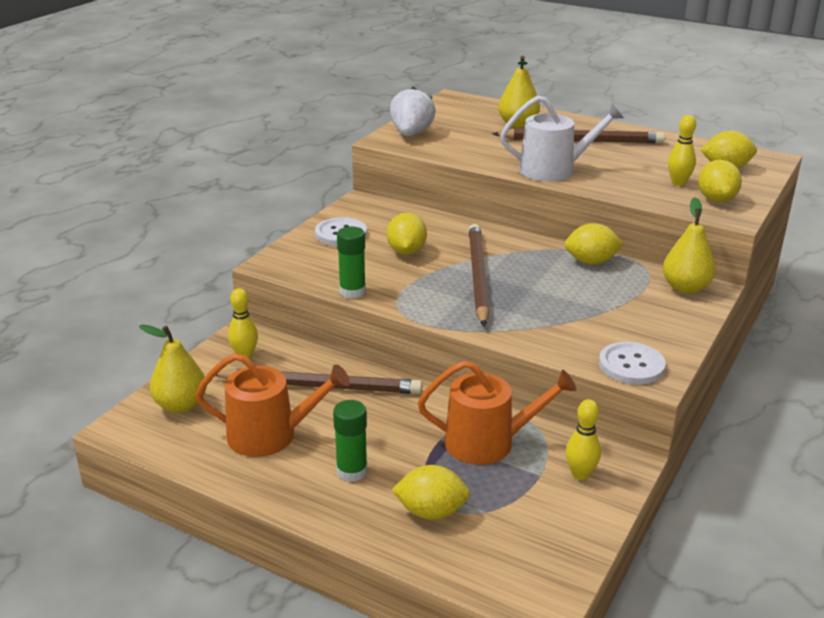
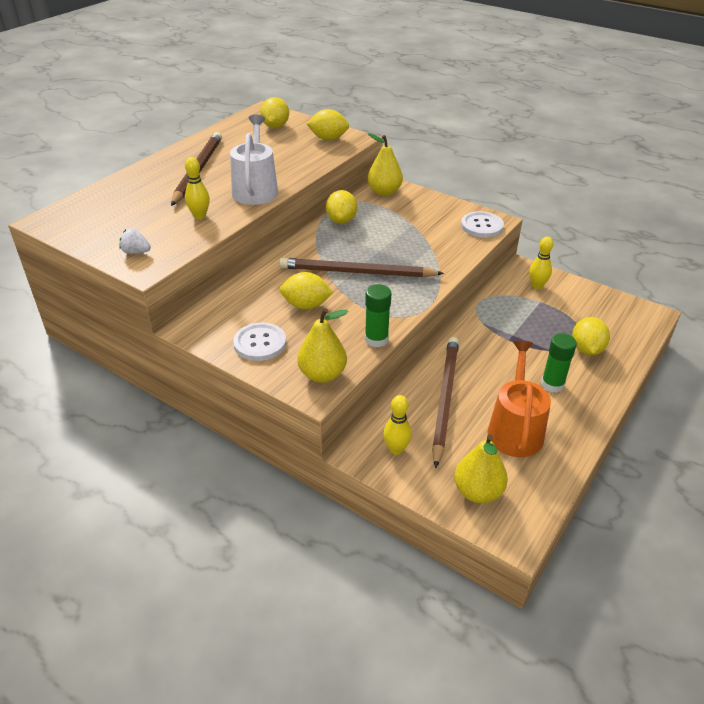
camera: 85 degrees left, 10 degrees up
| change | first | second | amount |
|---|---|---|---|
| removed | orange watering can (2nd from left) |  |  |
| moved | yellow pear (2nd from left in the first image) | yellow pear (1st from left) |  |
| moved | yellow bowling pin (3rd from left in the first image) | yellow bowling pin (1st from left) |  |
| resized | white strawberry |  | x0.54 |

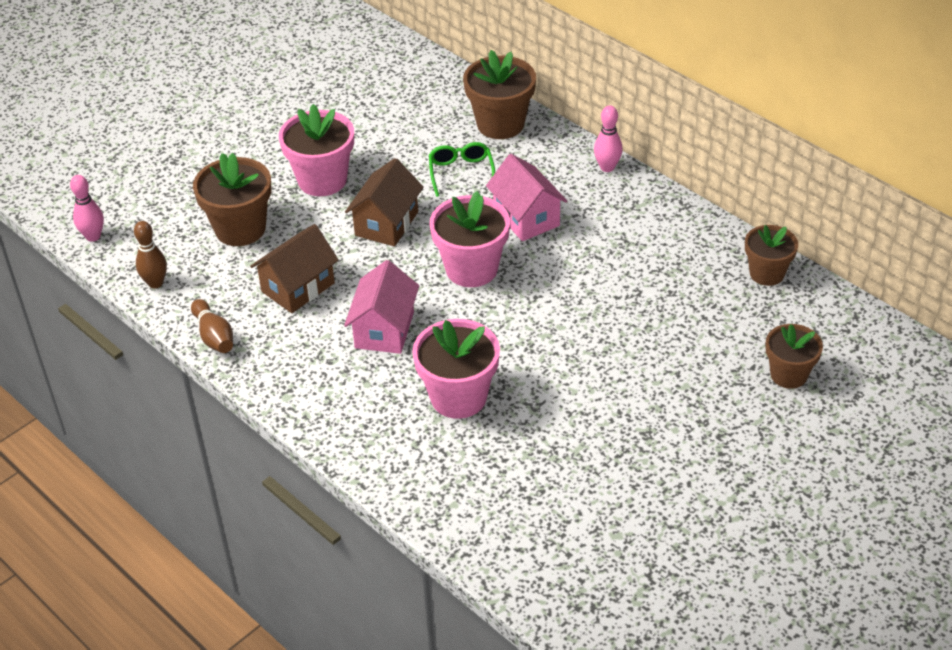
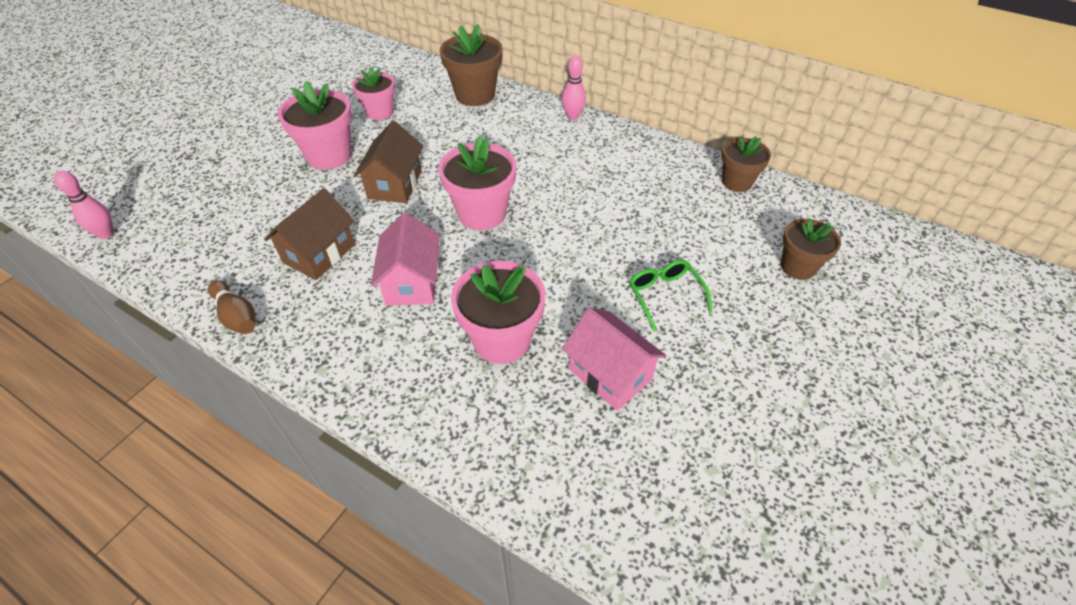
camera: 15 degrees left, 5 degrees up
| change | first | second | amount |
|---|---|---|---|
| removed | brown bowling pin (1st from left) |  |  |
| removed | brown flower pot (1st from left) |  |  |
| added |  | pink flower pot (2nd from left) |  |
| moved | green glasses |  |  |
| moved | pink house (2nd from left) |  |  |

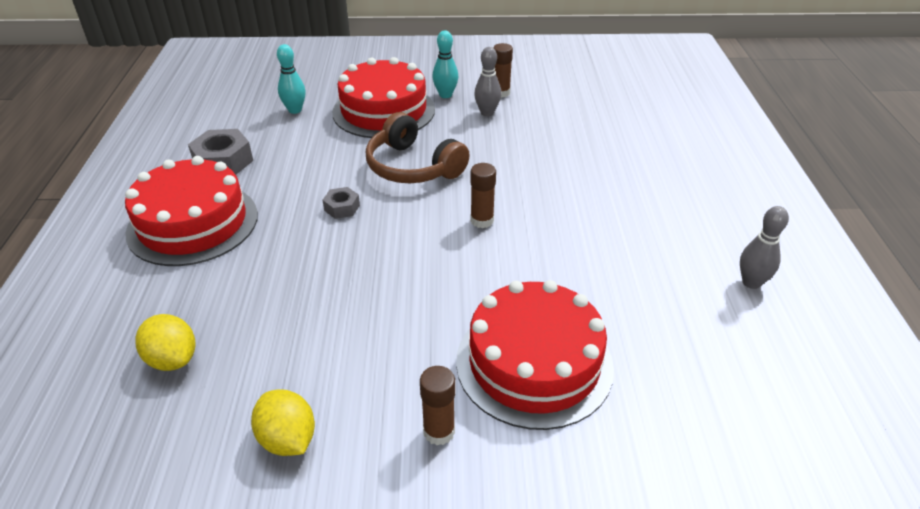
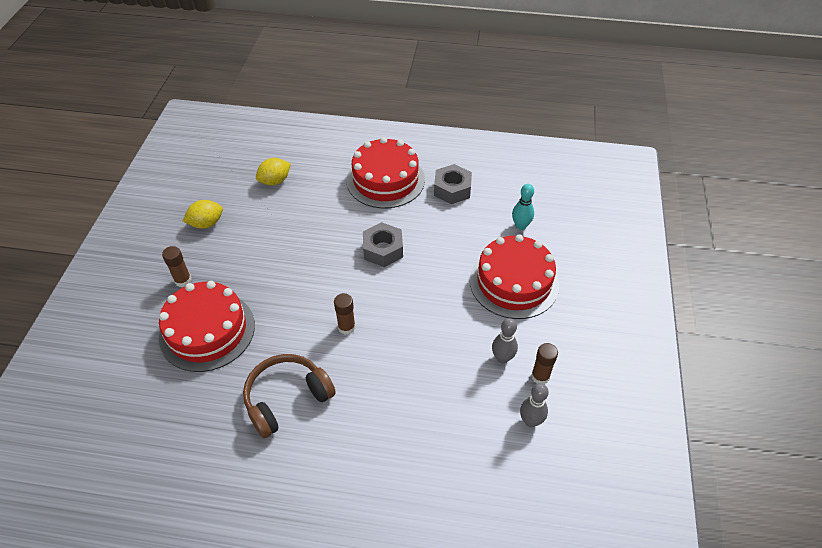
camera: 100 degrees right, 10 degrees up
| change | first | second | amount |
|---|---|---|---|
| removed | turquoise bowling pin (2nd from left) |  |  |
| moved | brown headphones |  |  |
| moved | grey bowling pin (2nd from left) |  |  |
| resized | grey nut (2nd from left in the first image) | grey nut (1st from left) | x1.79 |

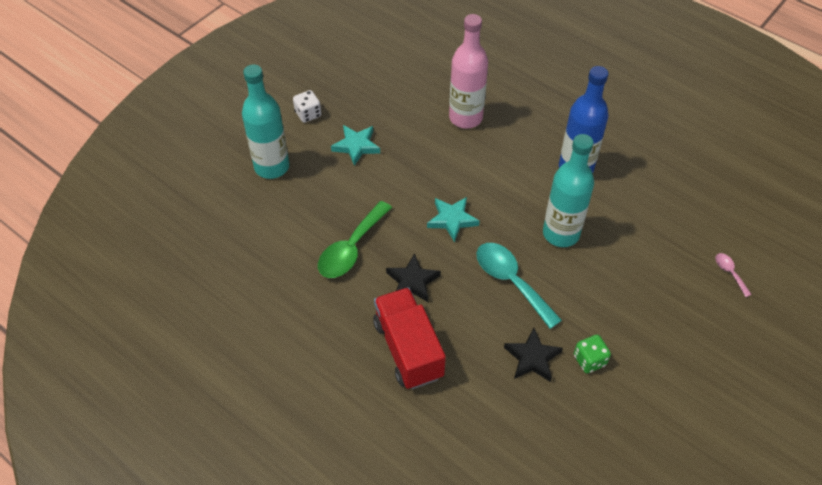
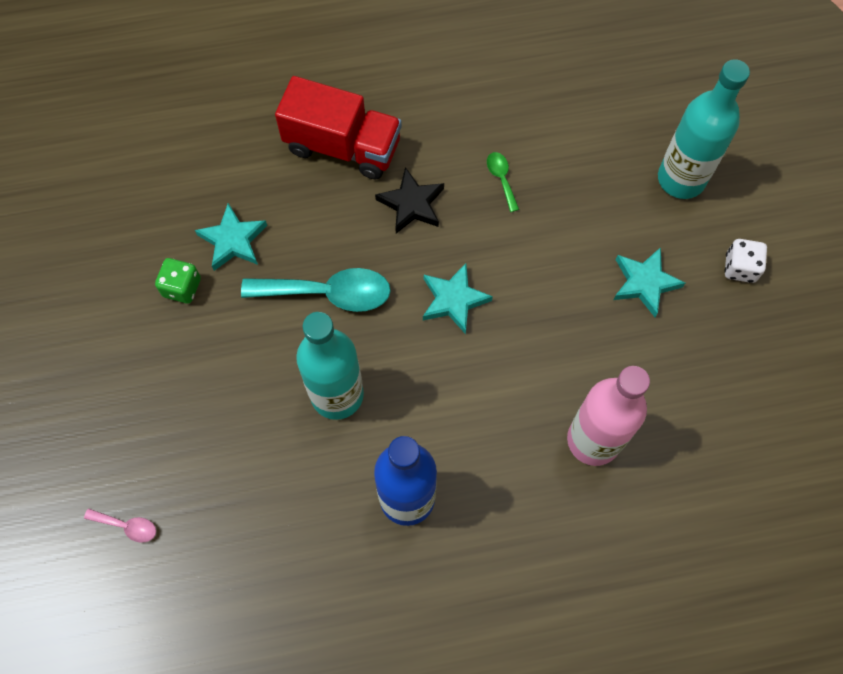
camera: 130 degrees right, 15 degrees up
| change | first | second | amount |
|---|---|---|---|
| recoloured | black star (2nd from left) | turquoise star (1st from left) |  |
| resized | green spoon |  | x0.47 |

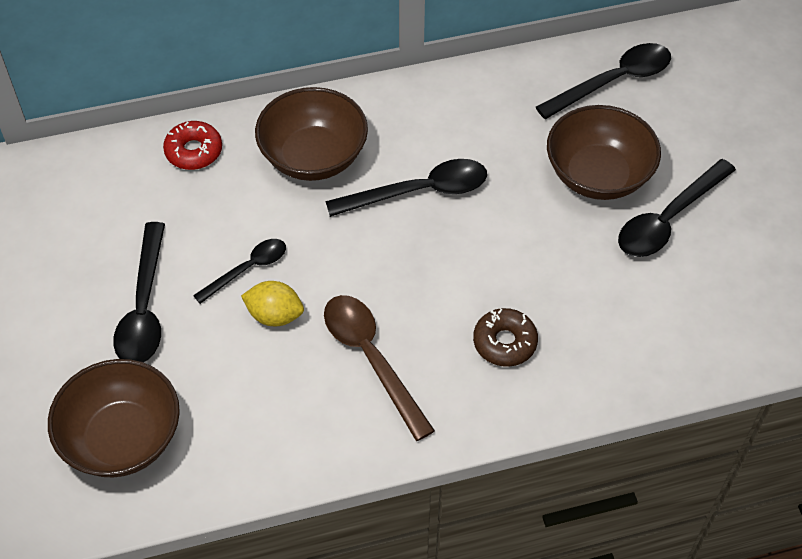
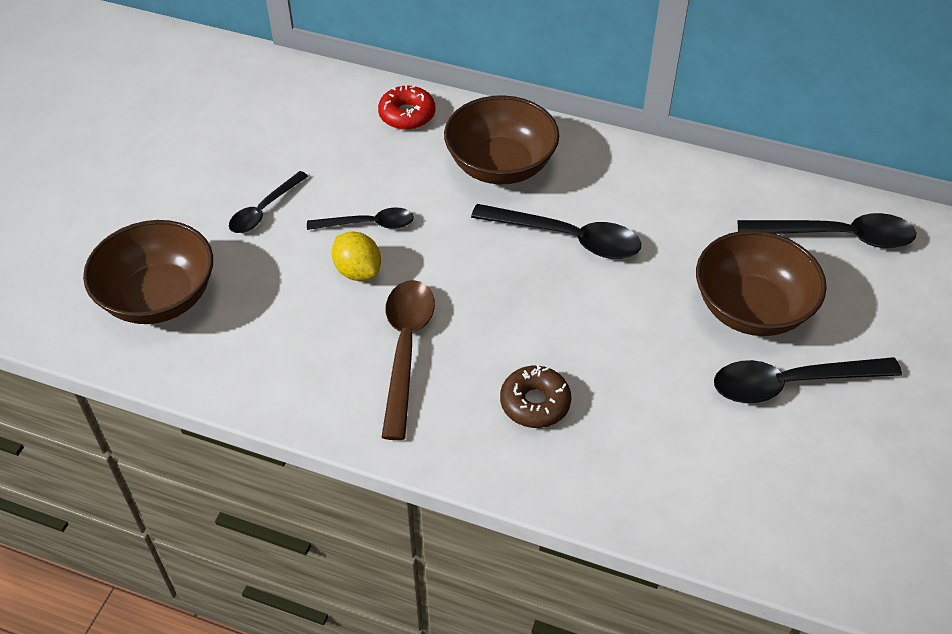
camera: 35 degrees right, 5 degrees down
| change | first | second | amount |
|---|---|---|---|
| resized | black spoon (1st from left) |  | x0.62 |

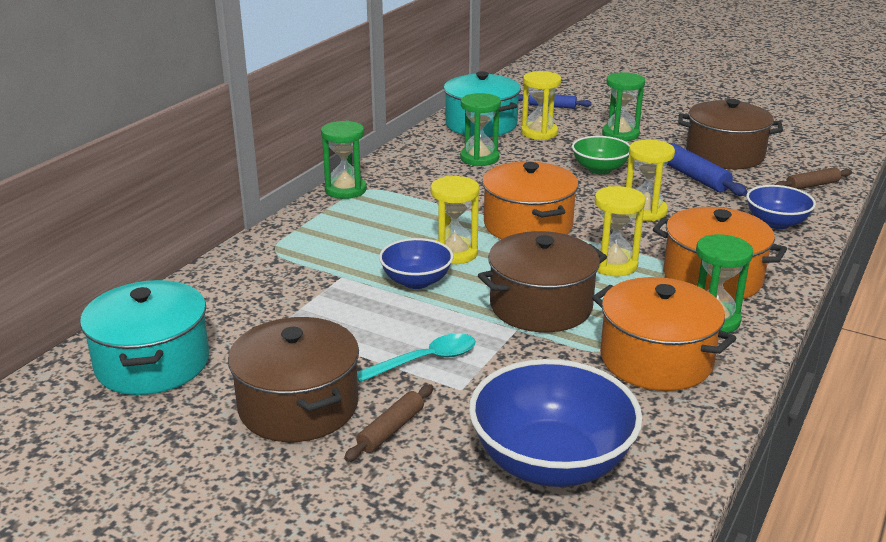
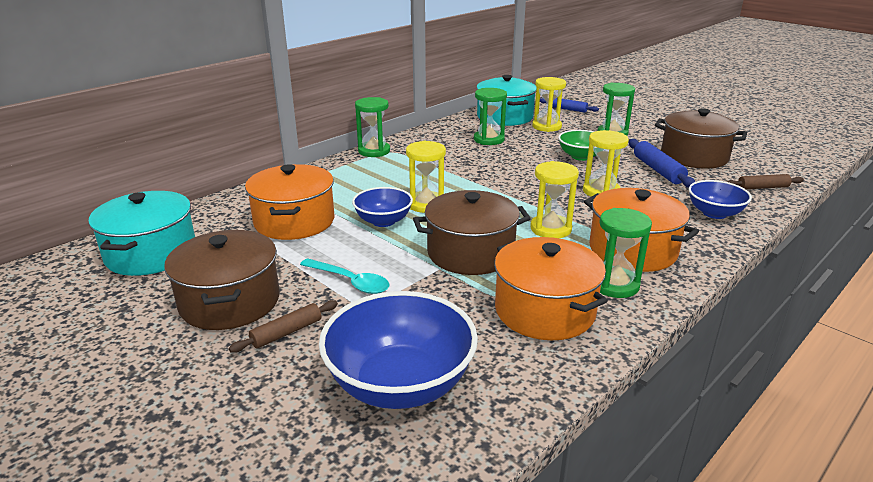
camera: 15 degrees right, 0 degrees up
| change | first | second | amount |
|---|---|---|---|
| moved | orange pot (1st from left) |  |  |
| turned | turquoise spoon |  | 45 degrees clockwise |

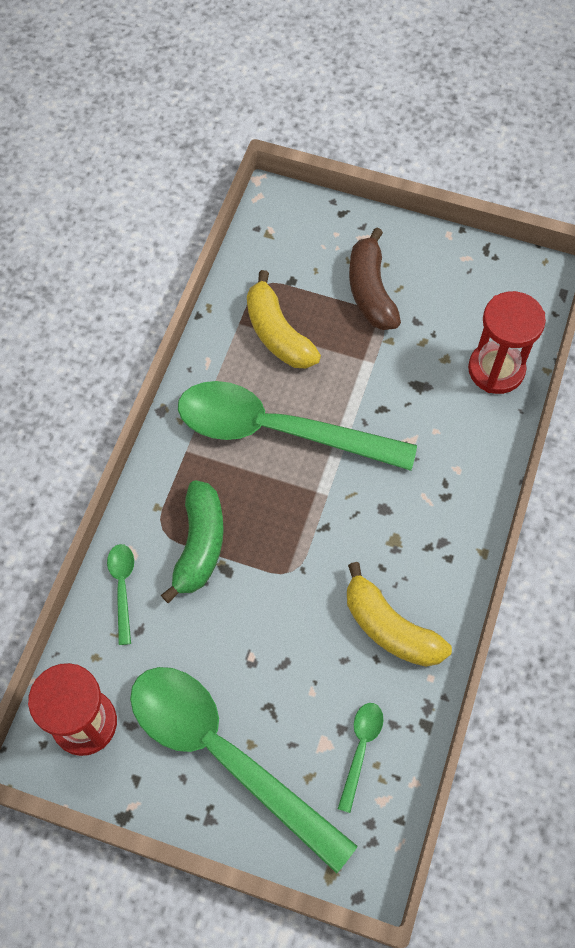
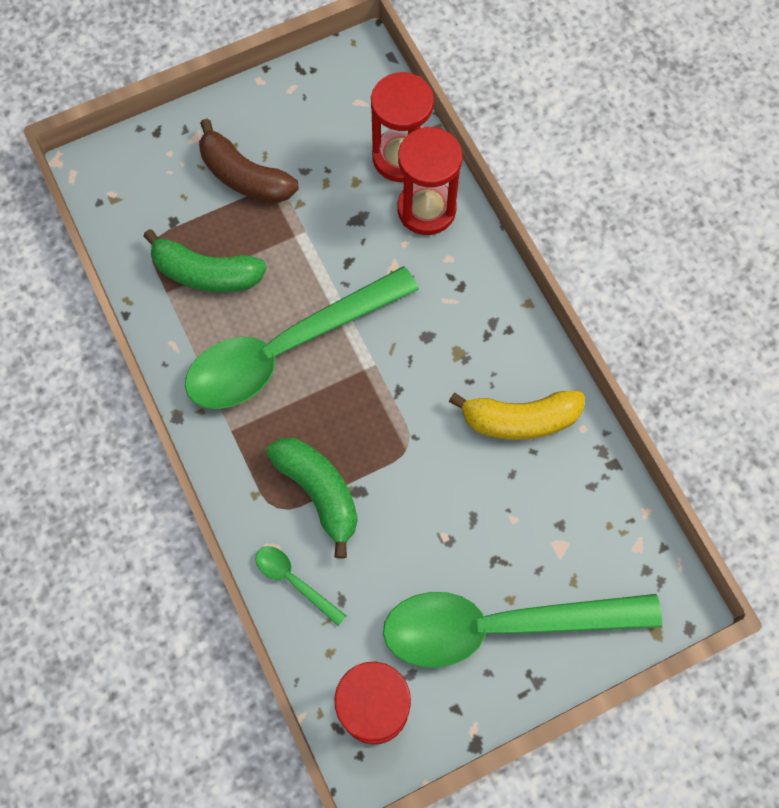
camera: 45 degrees left, 5 degrees up
| change | first | second | amount |
|---|---|---|---|
| removed | green spoon (4th from left) |  |  |
| added |  | red hourglass (3rd from left) |  |
| recoloured | yellow banana (1st from left) | green banana (1st from left) |  |

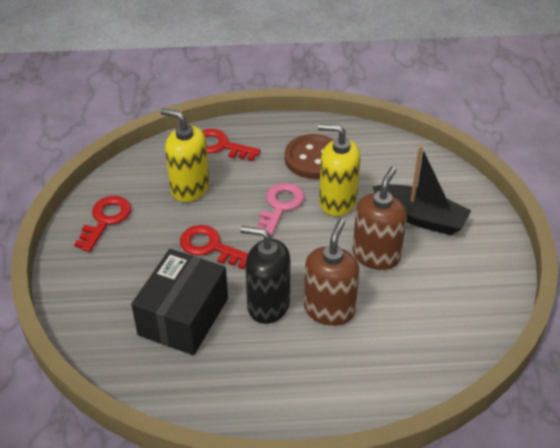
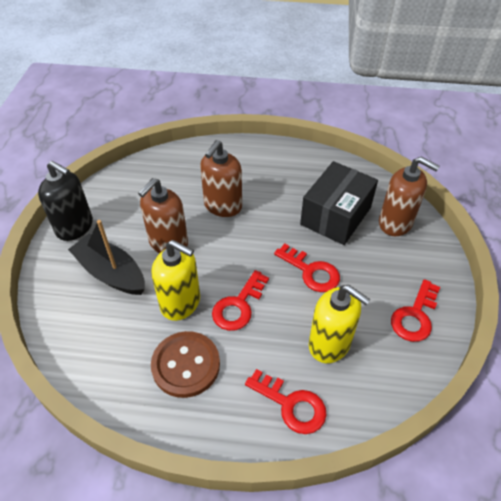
camera: 170 degrees left, 5 degrees up
| change | first | second | amount |
|---|---|---|---|
| added |  | brown soap dispenser (3rd from left) |  |
| moved | black soap dispenser |  |  |
| recoloured | pink key | red key (1st from left) |  |

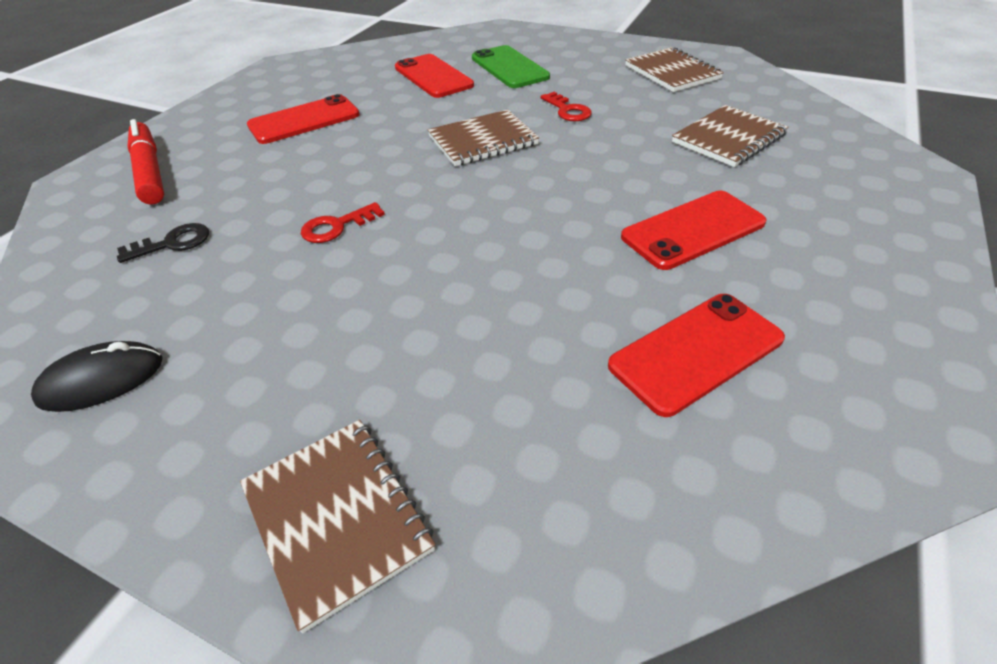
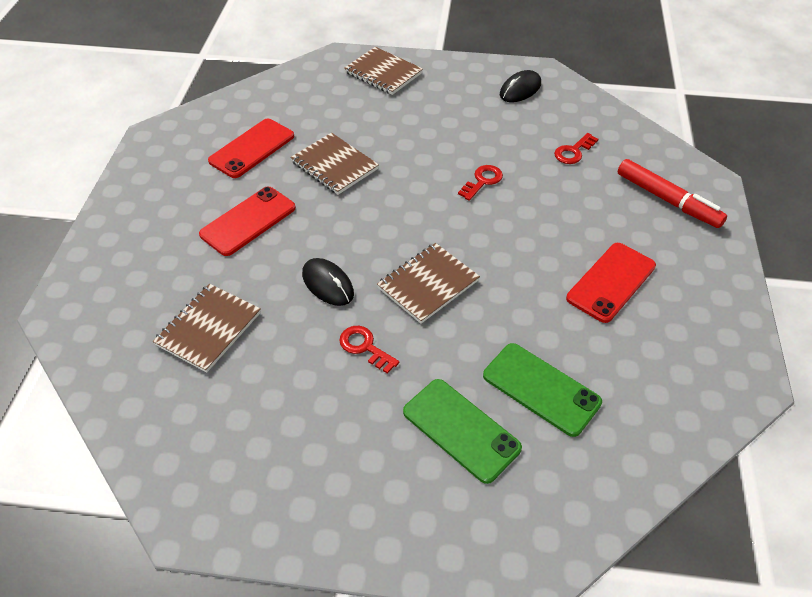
camera: 160 degrees right, 5 degrees up
| change | first | second | amount |
|---|---|---|---|
| added |  | black mouse (1st from left) |  |
| moved | brown notebook (3rd from left in the first image) | brown notebook (2nd from left) |  |
| recoloured | black key | red key (3rd from left) |  |
| recoloured | red phone (2nd from left) | green phone (2nd from left) |  |

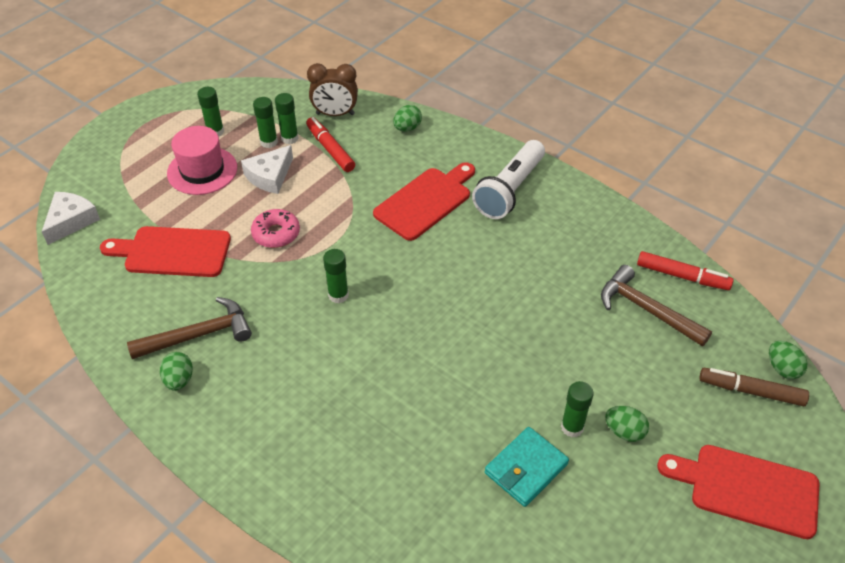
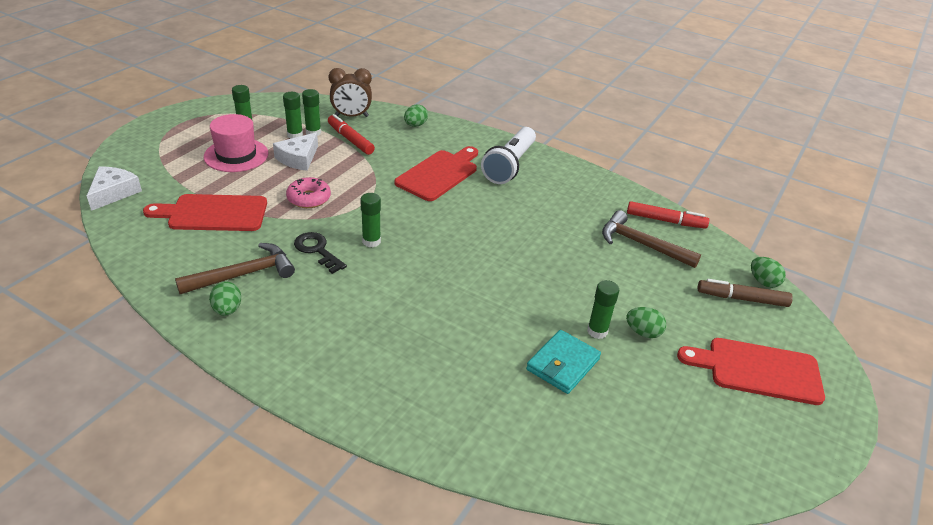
camera: 10 degrees left, 10 degrees down
| change | first | second | amount |
|---|---|---|---|
| added |  | black key |  |

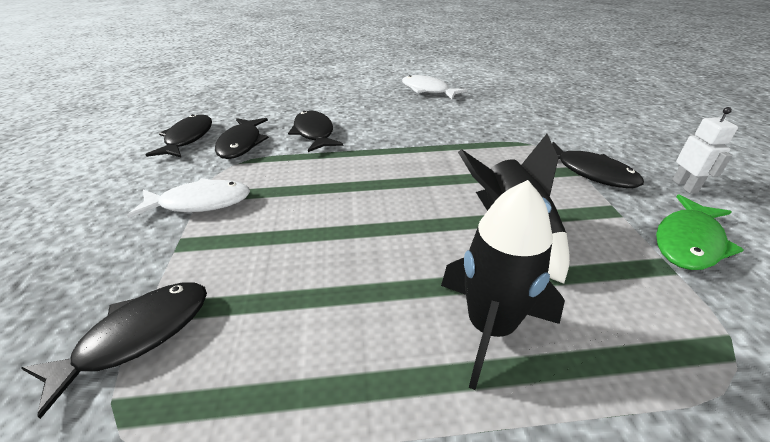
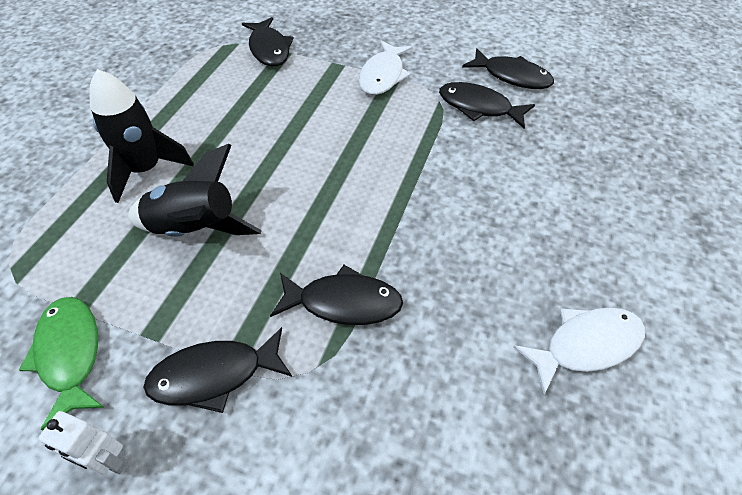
camera: 115 degrees right, 15 degrees up
| change | first | second | amount |
|---|---|---|---|
| moved | black fish (4th from left in the first image) | black fish (3rd from left) |  |

